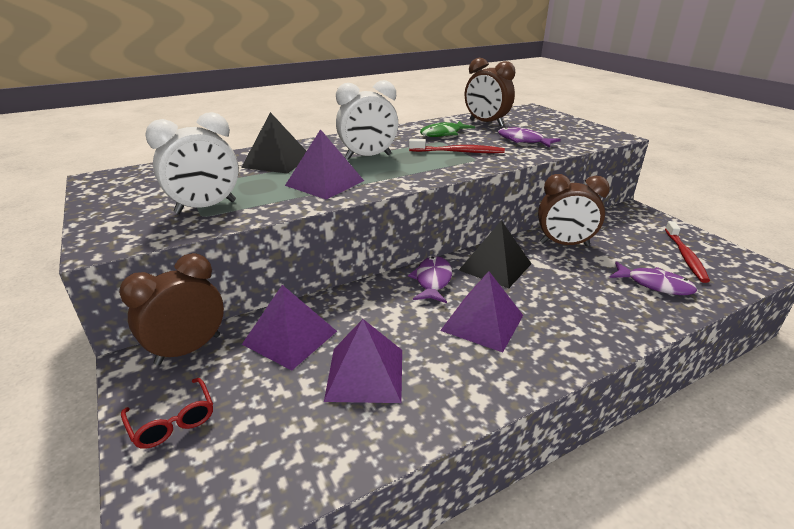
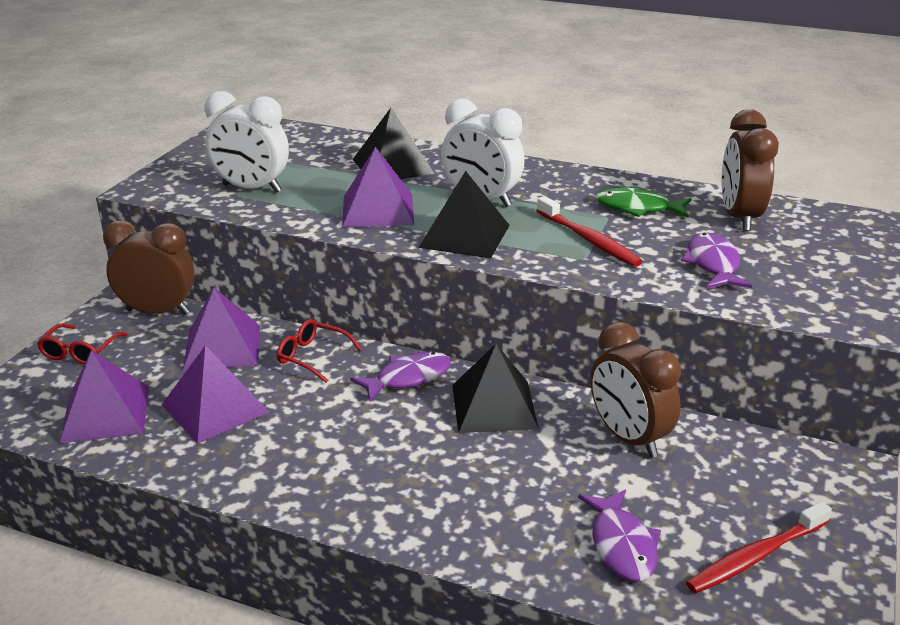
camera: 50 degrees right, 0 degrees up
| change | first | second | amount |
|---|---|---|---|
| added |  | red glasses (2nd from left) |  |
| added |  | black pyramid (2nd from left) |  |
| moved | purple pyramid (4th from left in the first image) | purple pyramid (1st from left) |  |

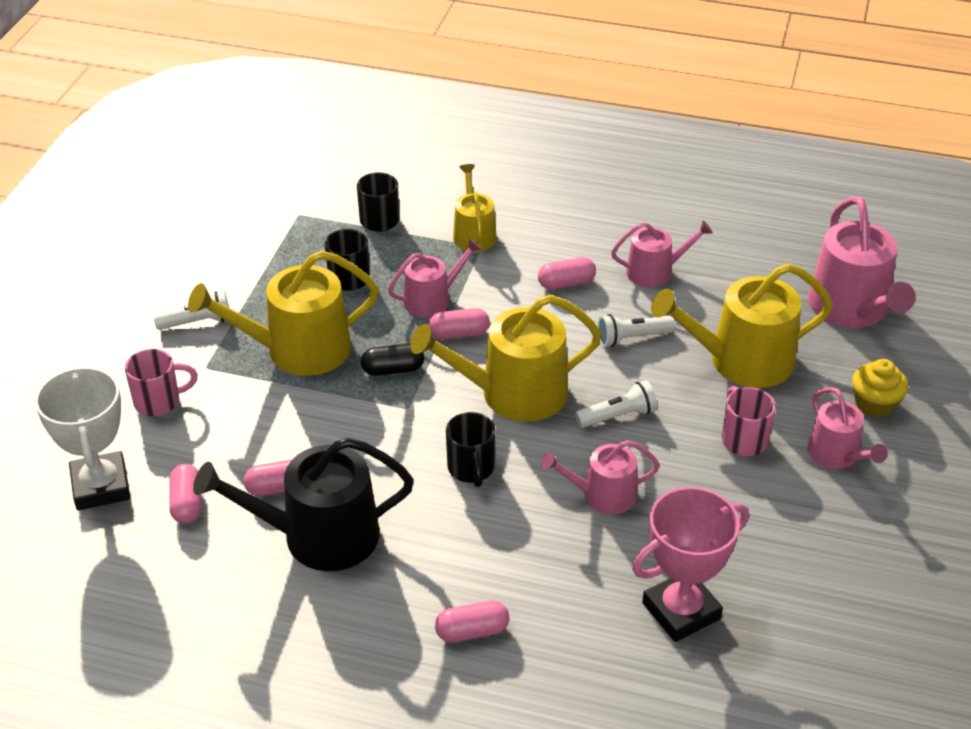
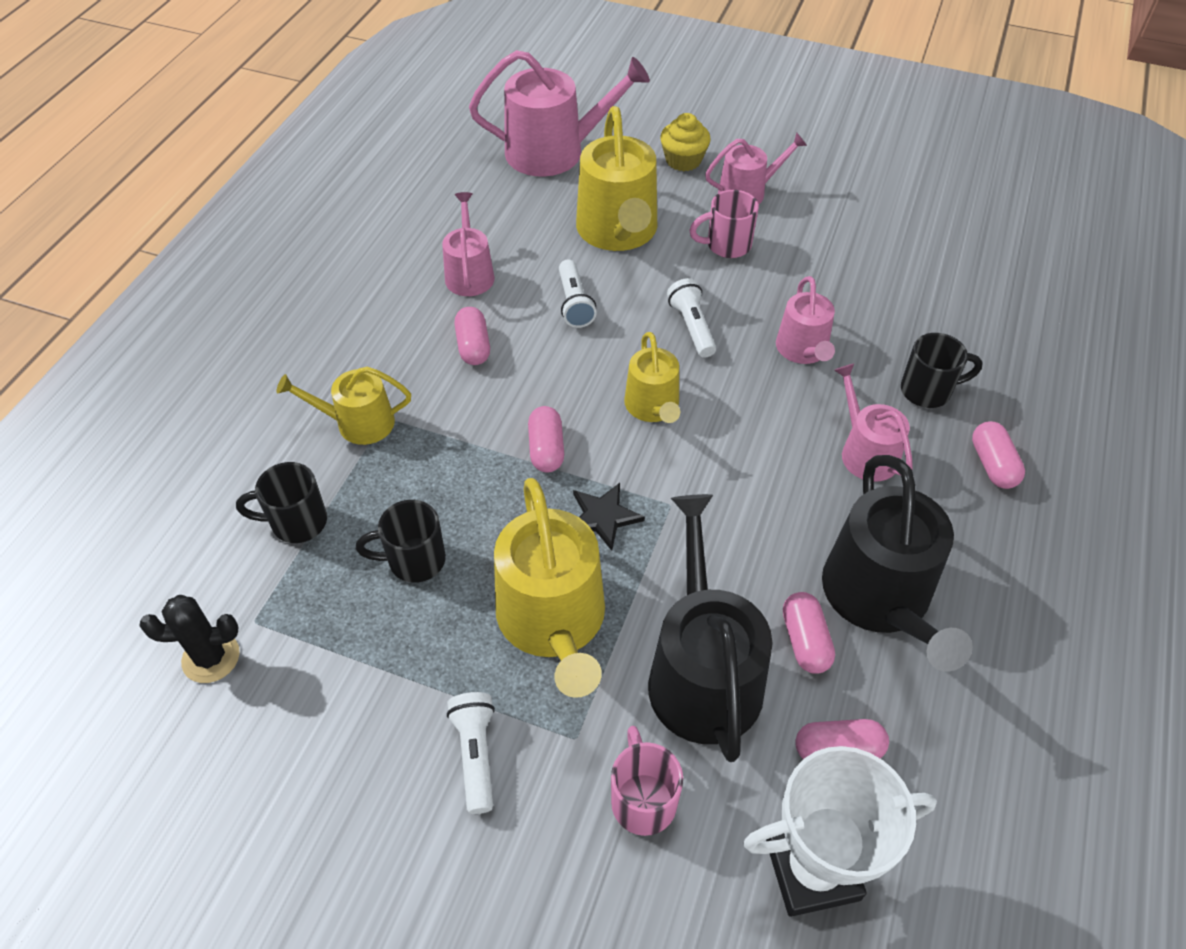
camera: 85 degrees left, 10 degrees up
| change | first | second | amount |
|---|---|---|---|
| removed | pink trophy |  |  |
| added |  | black cactus |  |
| added |  | black watering can (1st from left) |  |
| moved | pink watering can (1st from left in the first image) | pink watering can (5th from left) |  |
| moved | black mug (3rd from left) |  |  |
| replaced | black capsule | black star |  |
| resized | yellow watering can (3rd from left in the first image) | yellow watering can (4th from left) | x0.58 |

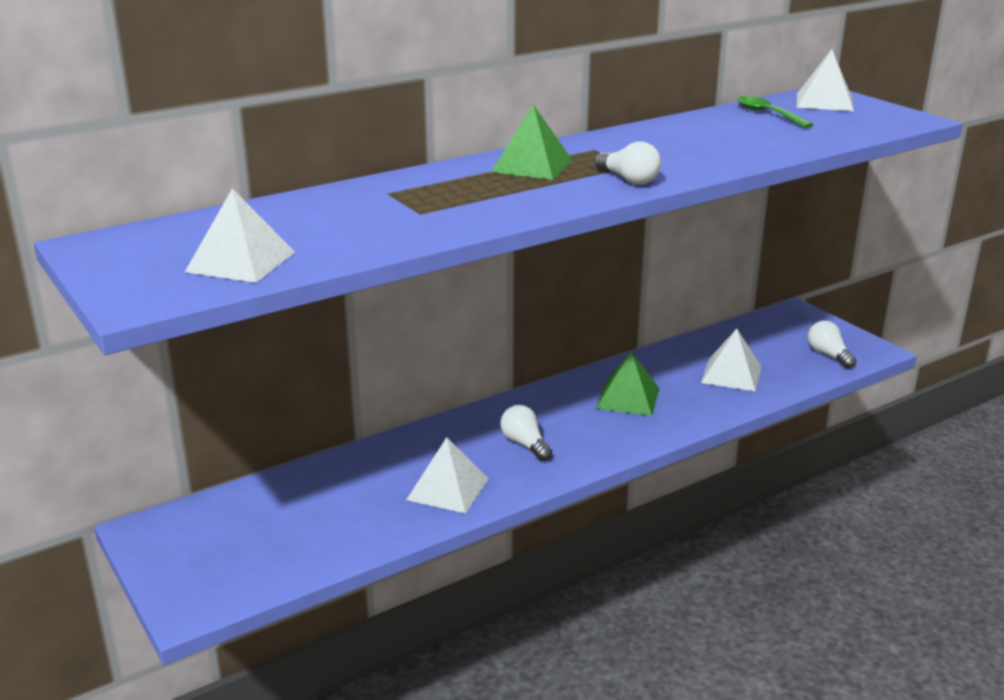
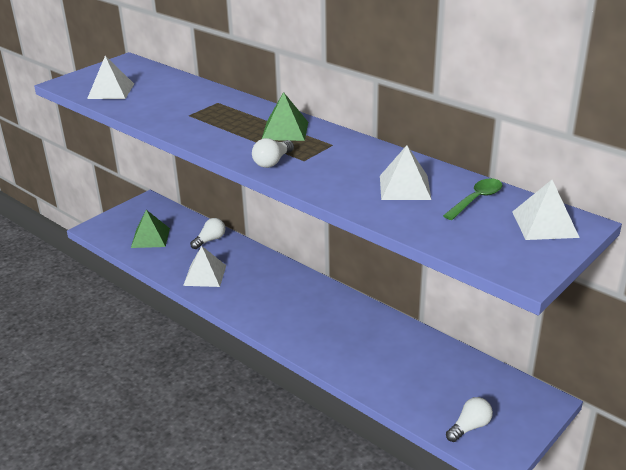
camera: 75 degrees right, 5 degrees up
| change | first | second | amount |
|---|---|---|---|
| moved | white light bulb (1st from left) |  |  |
| moved | green pyramid (2nd from left in the first image) | green pyramid (1st from left) |  |
| moved | white pyramid (3rd from left) |  |  |

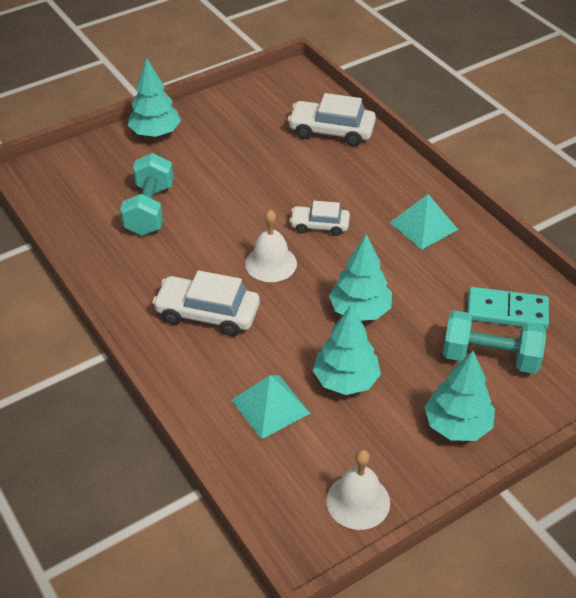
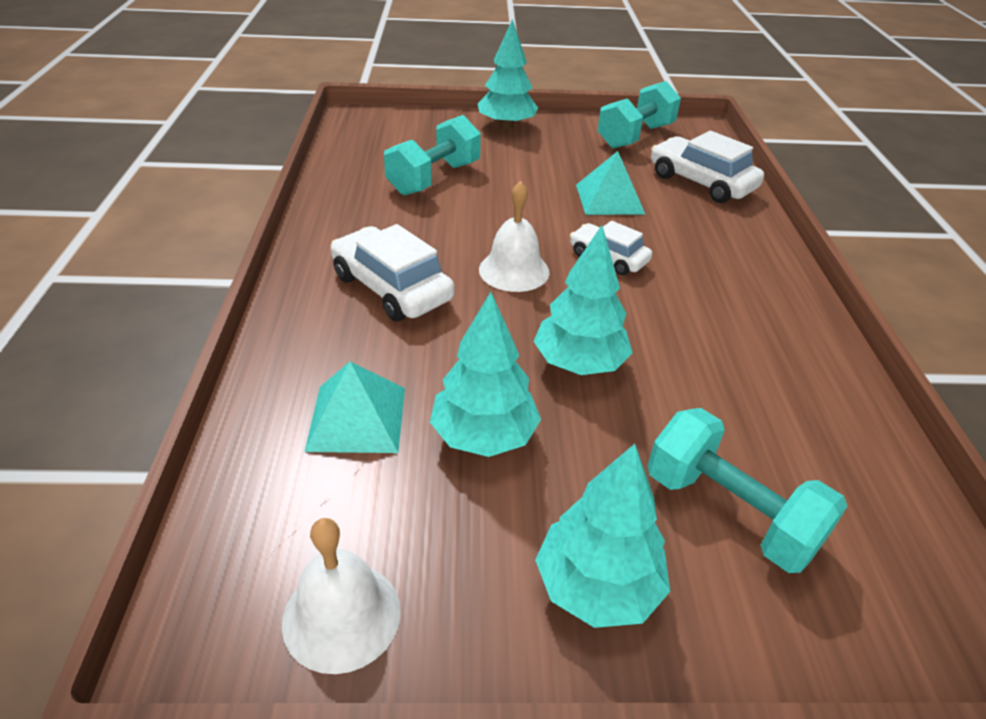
camera: 30 degrees right, 5 degrees down
| change | first | second | amount |
|---|---|---|---|
| removed | turquoise domino |  |  |
| added |  | turquoise dumbbell (2nd from left) |  |
| moved | turquoise pyramid (2nd from left) |  |  |

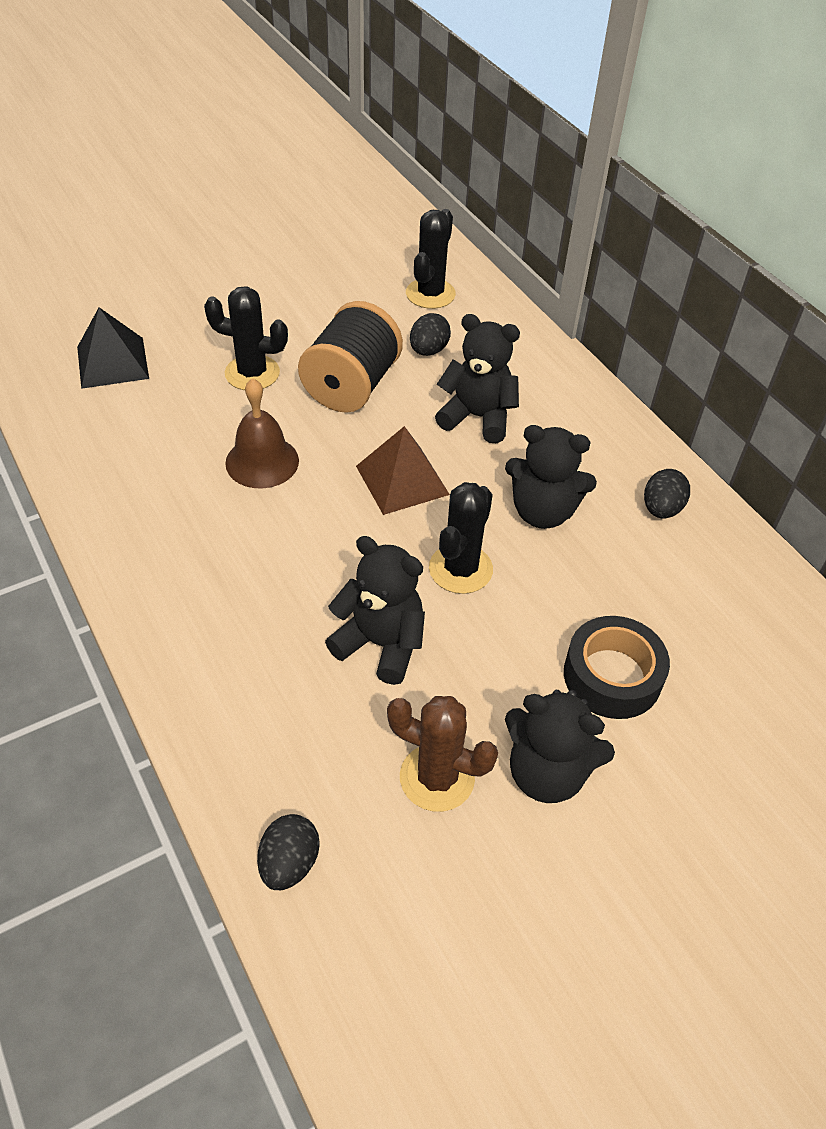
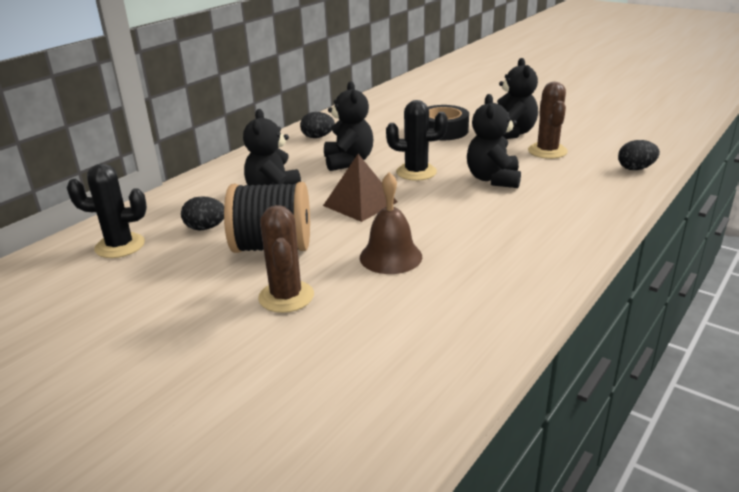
camera: 110 degrees left, 20 degrees down
| change | first | second | amount |
|---|---|---|---|
| removed | black pyramid |  |  |
| recoloured | black cactus (1st from left) | brown cactus (1st from left) |  |

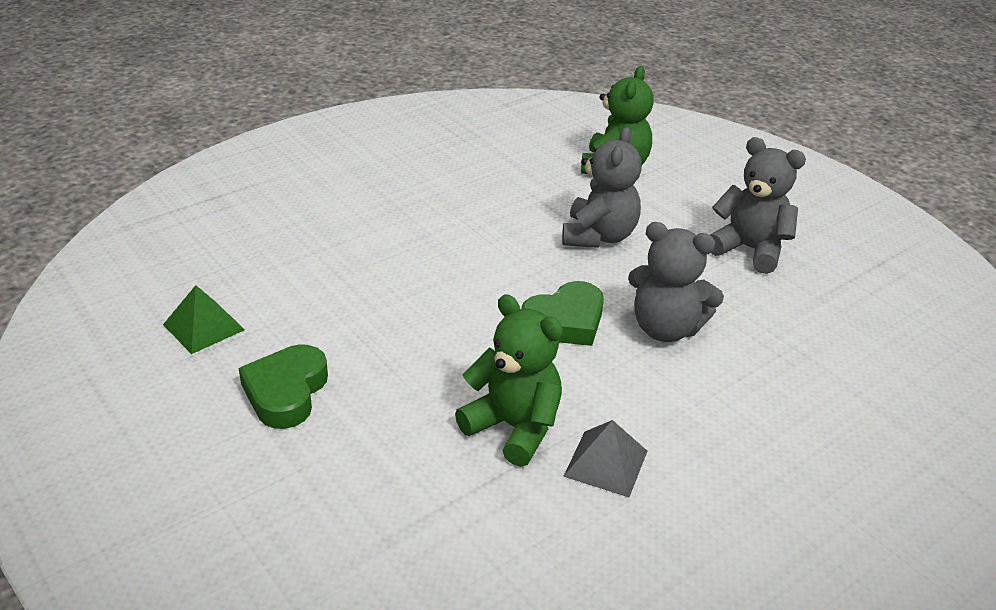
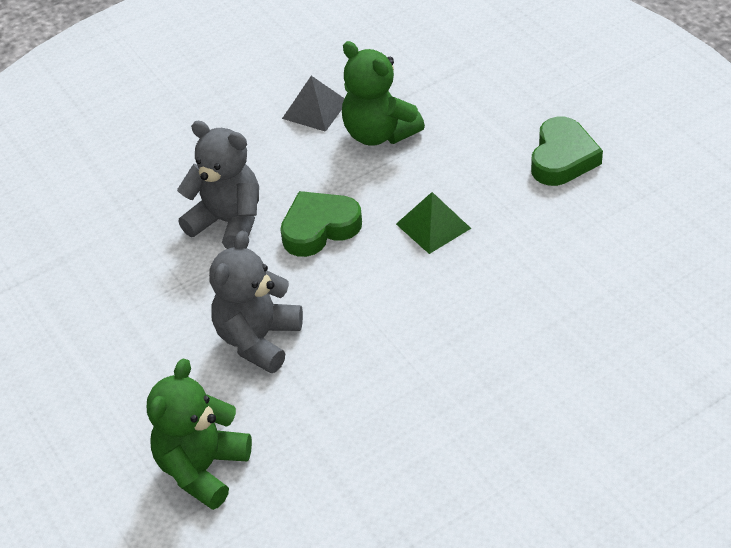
camera: 170 degrees left, 10 degrees up
| change | first | second | amount |
|---|---|---|---|
| removed | grey teddy bear (3rd from left) |  |  |
| moved | green pyramid |  |  |

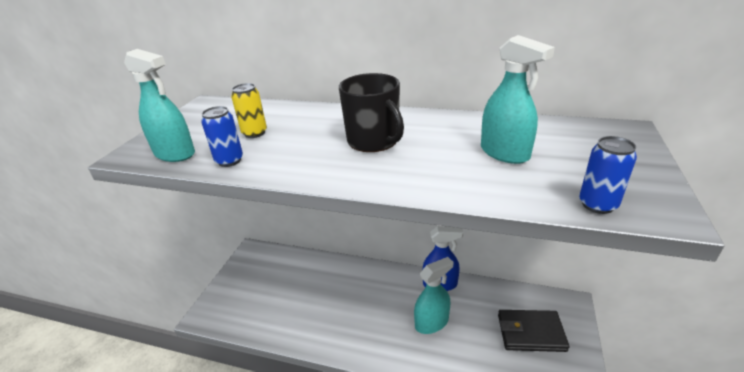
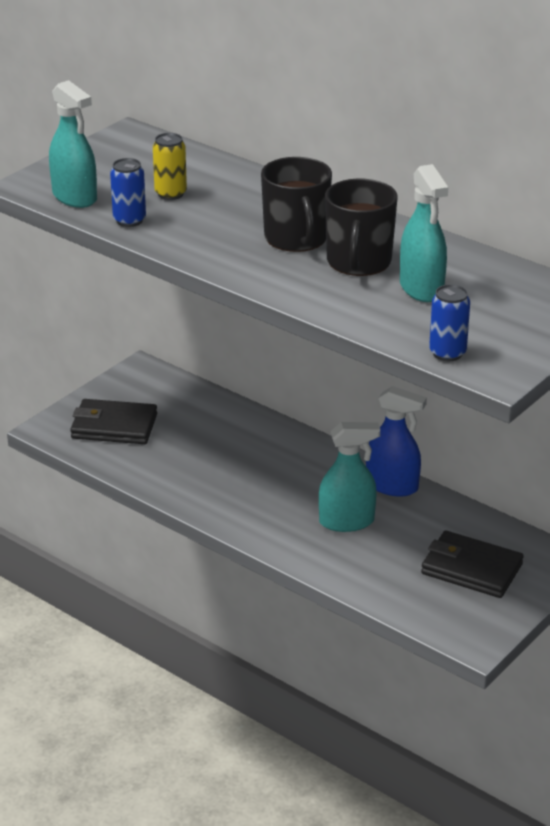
camera: 20 degrees right, 0 degrees up
| change | first | second | amount |
|---|---|---|---|
| added |  | black wallet (1st from left) |  |
| added |  | black mug (2nd from left) |  |

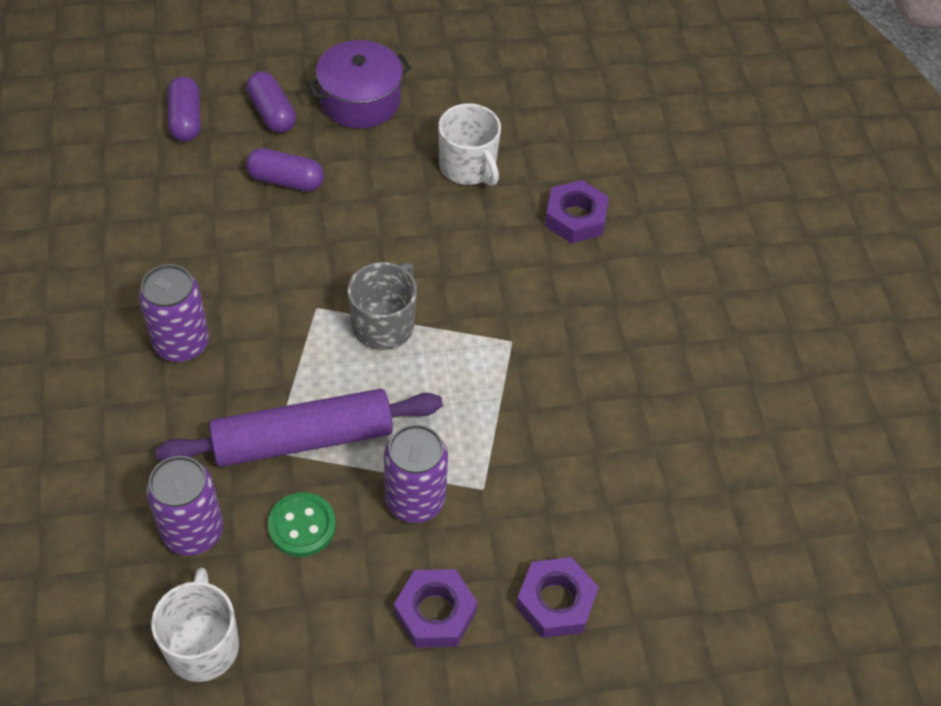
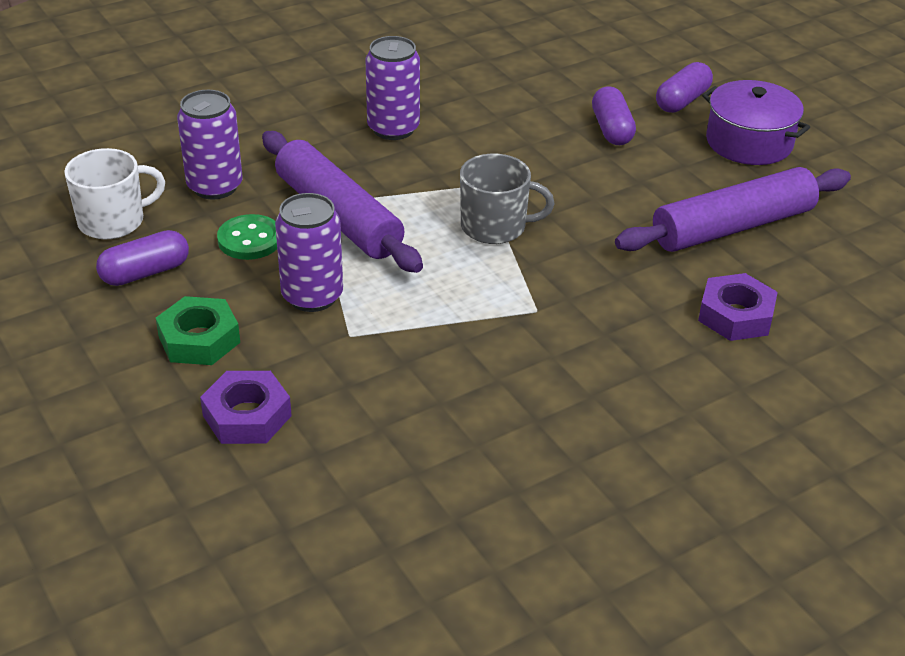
camera: 70 degrees right, 15 degrees down
| change | first | second | amount |
|---|---|---|---|
| moved | purple capsule (1st from left) |  |  |
| replaced | white mug (2nd from left) | purple rolling pin (2nd from left) |  |
| recoloured | purple nut (1st from left) | green nut |  |

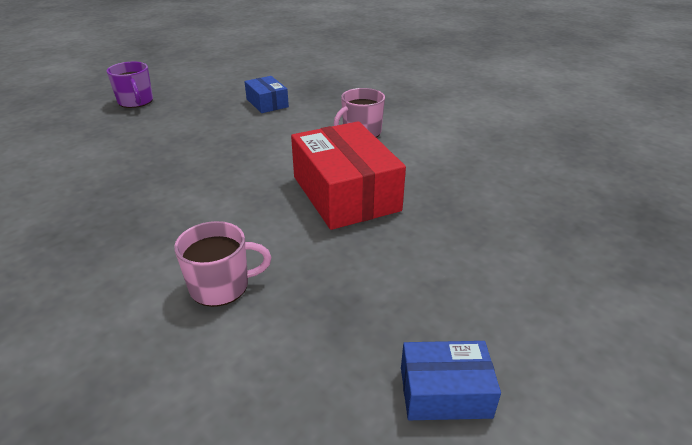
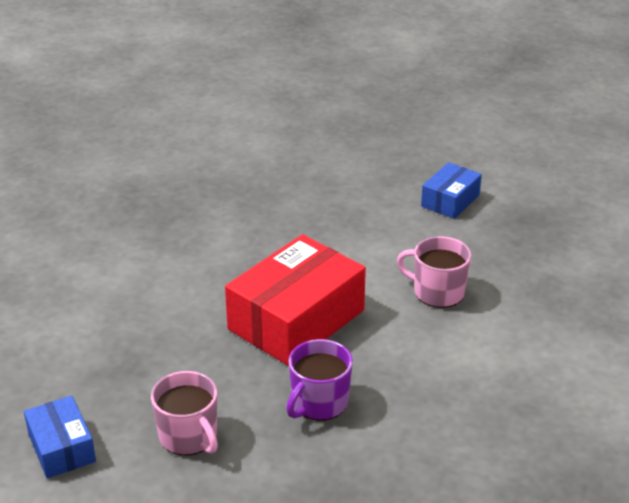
camera: 65 degrees right, 0 degrees up
| change | first | second | amount |
|---|---|---|---|
| moved | purple mug |  |  |
| moved | pink mug (1st from left) |  |  |

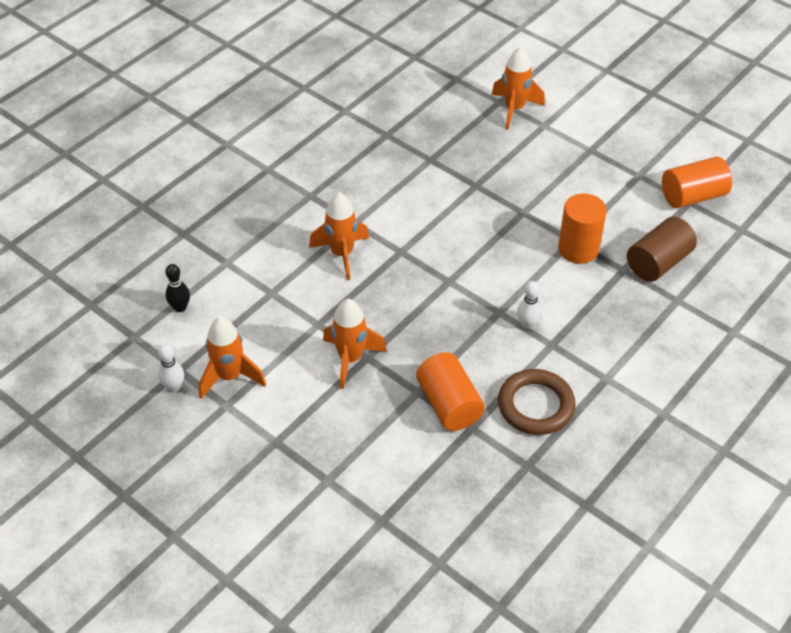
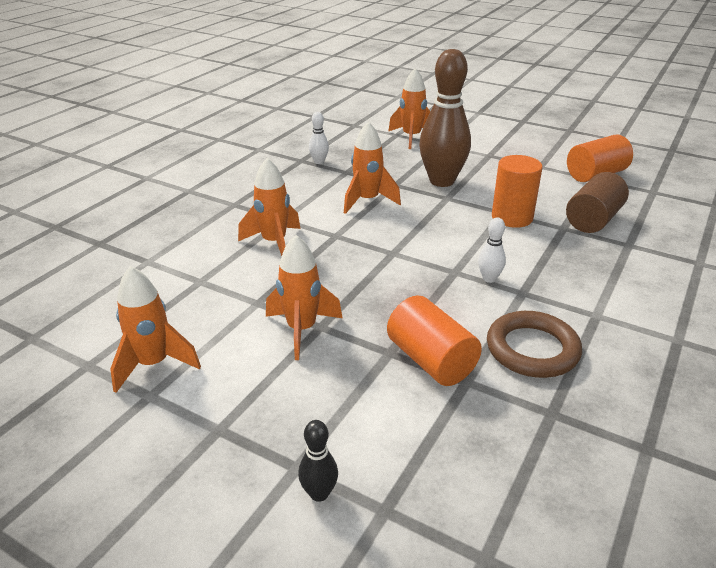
camera: 10 degrees left, 15 degrees down
| change | first | second | amount |
|---|---|---|---|
| added |  | orange rocket (4th from left) |  |
| added |  | brown bowling pin |  |
| moved | white bowling pin (1st from left) |  |  |
| moved | black bowling pin |  |  |

